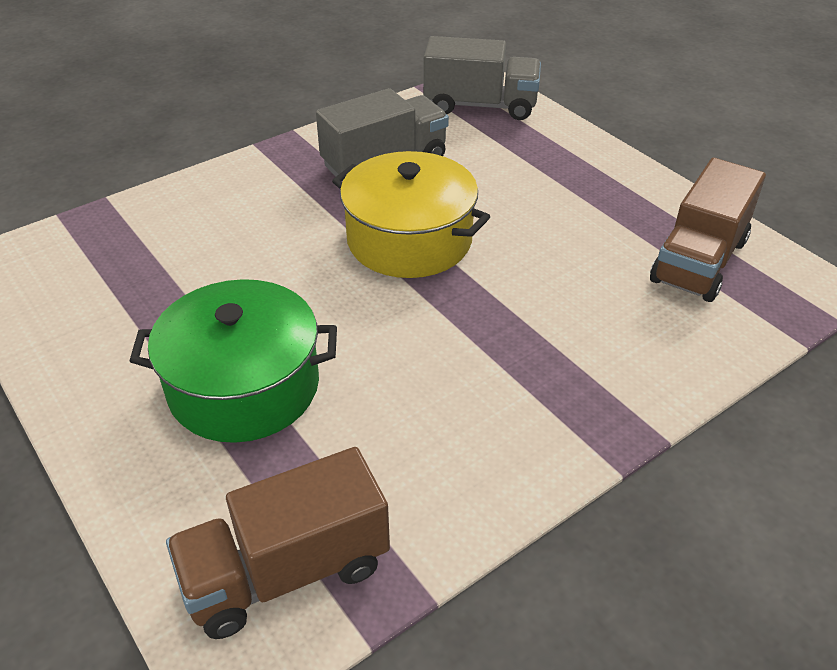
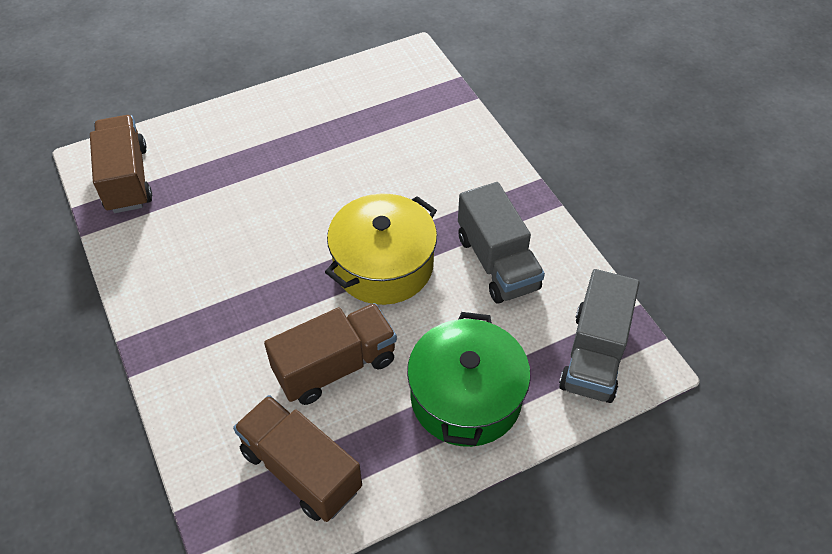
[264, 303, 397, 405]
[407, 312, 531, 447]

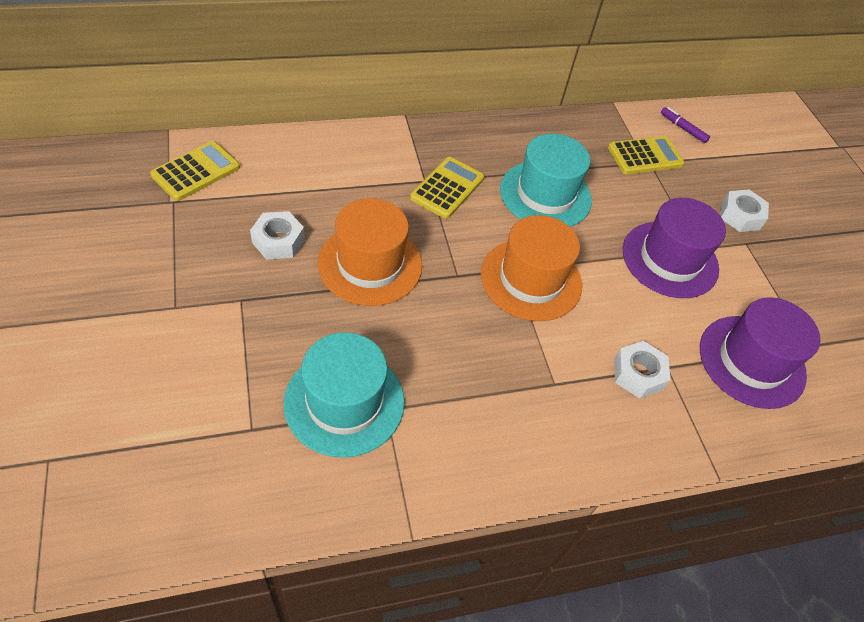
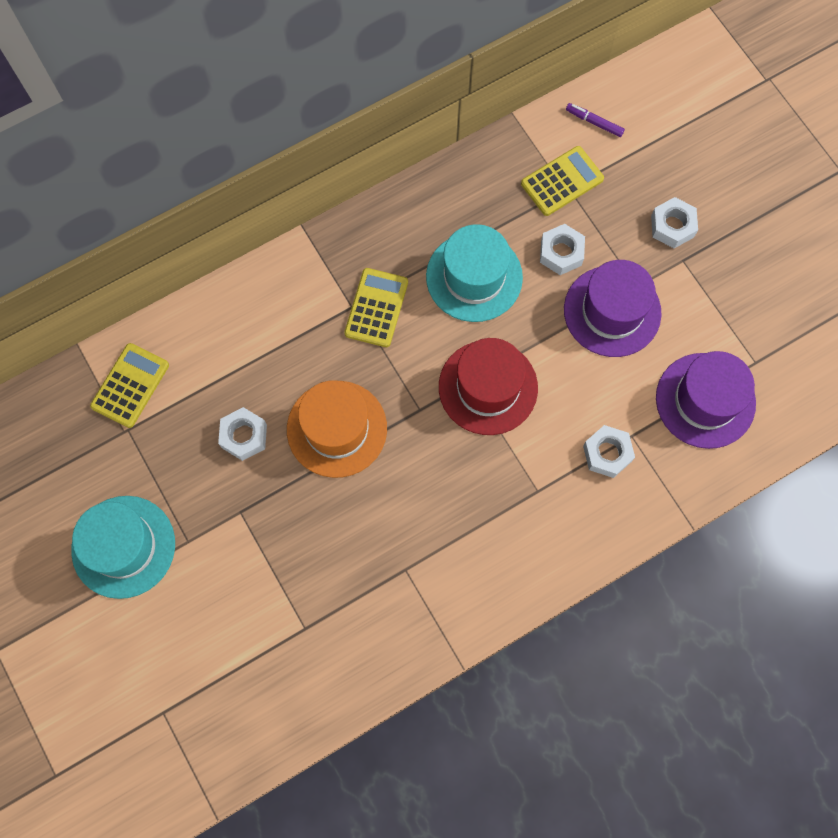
[71, 496, 175, 599]
[439, 338, 538, 435]
[540, 224, 585, 275]

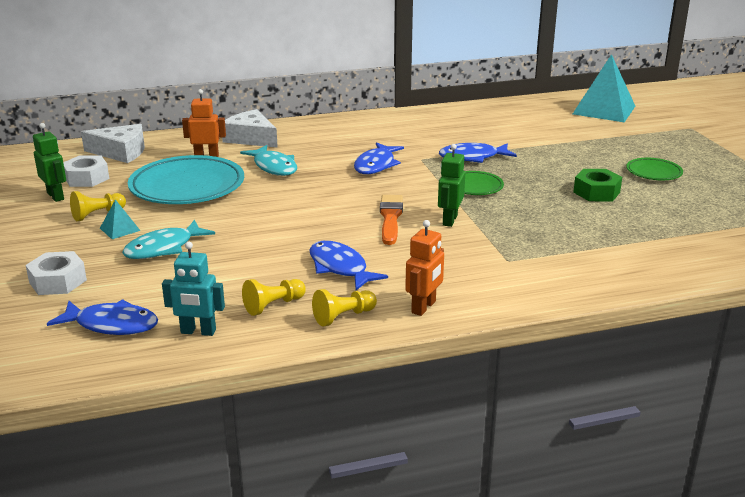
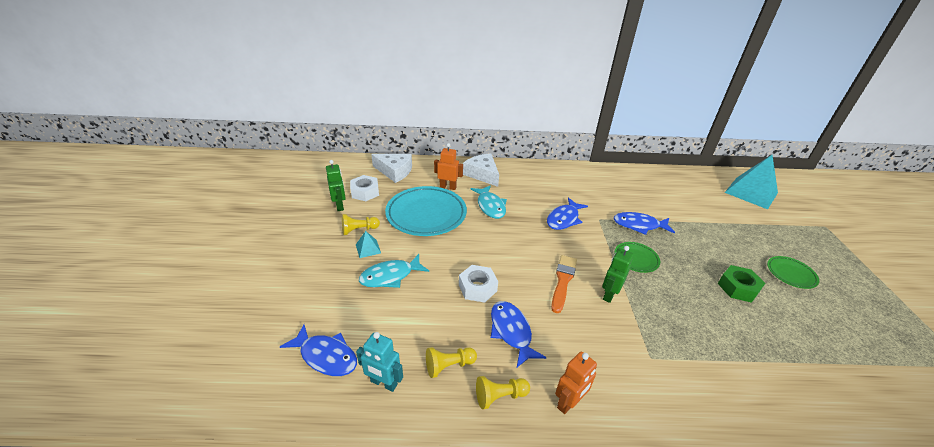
[459, 265, 498, 303]

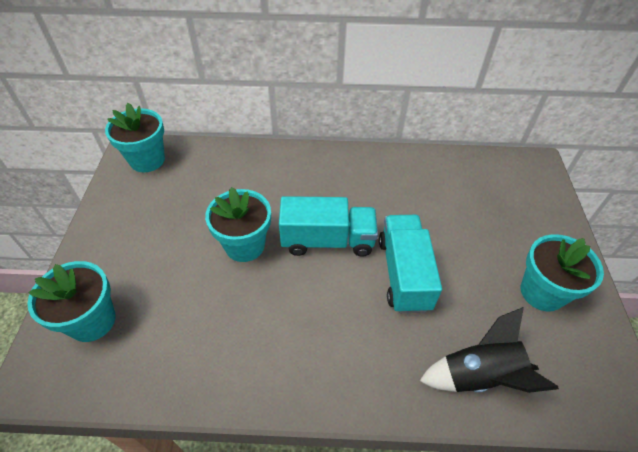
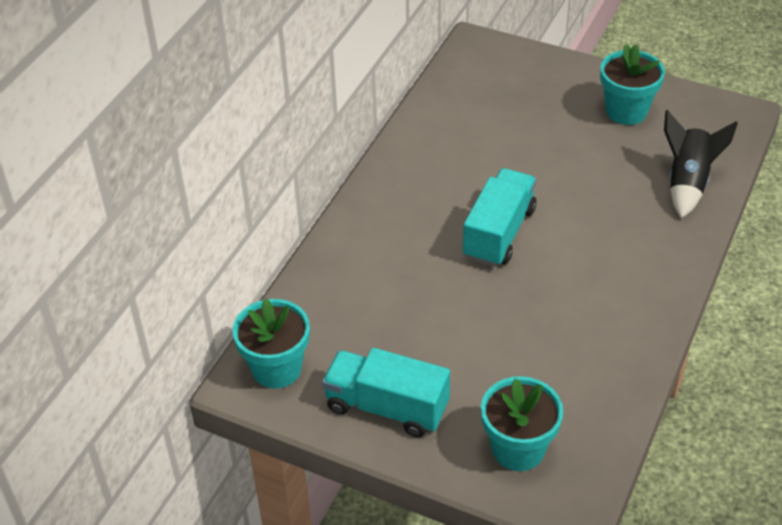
[322, 348, 450, 438]
[205, 187, 271, 262] (first image)

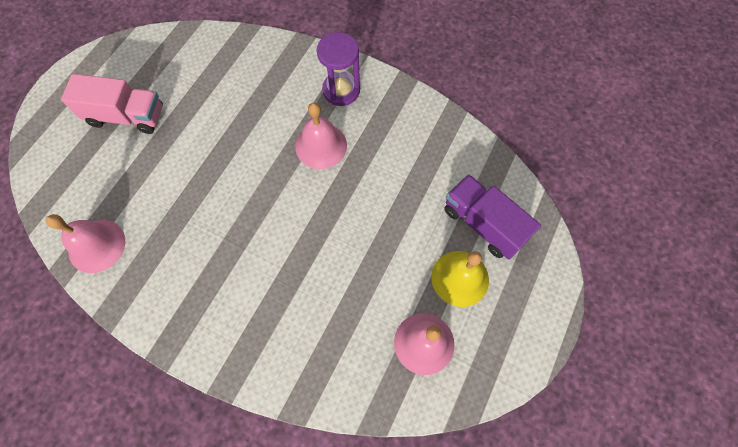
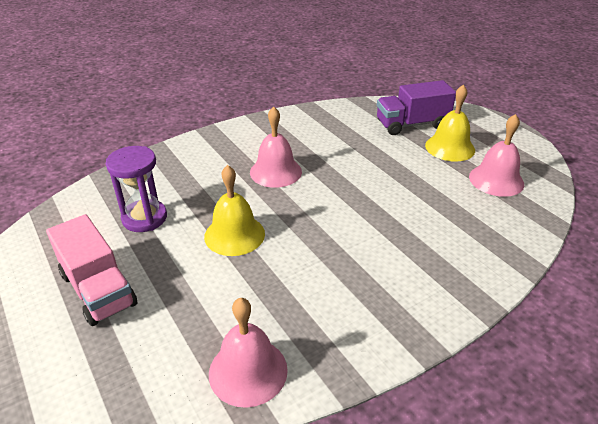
[46, 214, 137, 326]
[106, 146, 167, 232]
[204, 165, 265, 256]

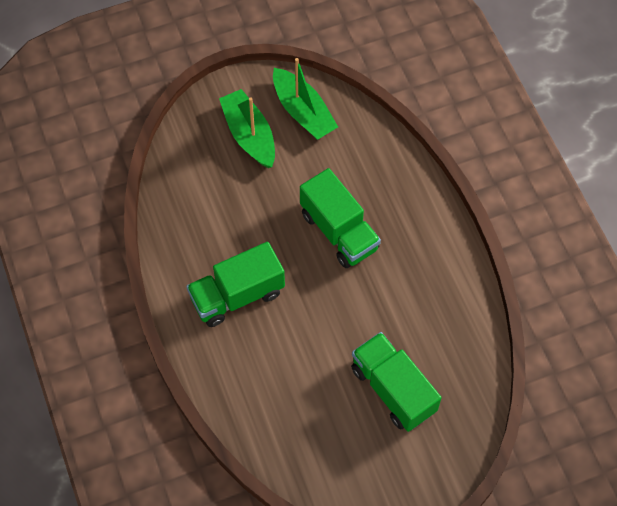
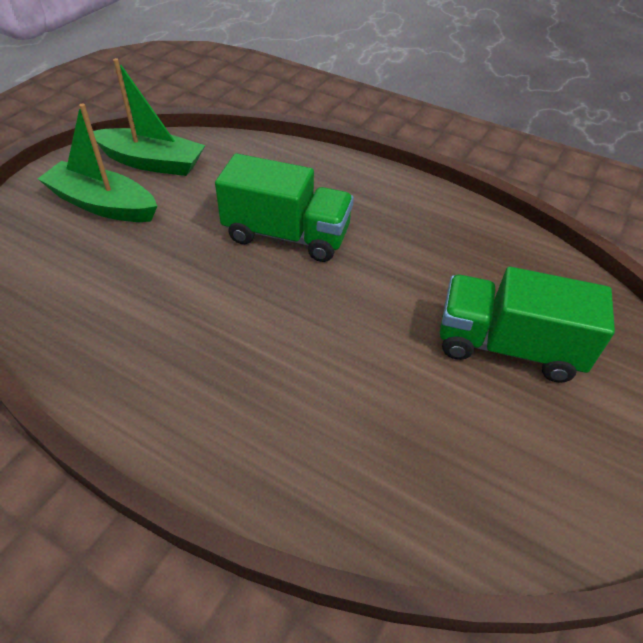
[186, 242, 285, 327] (first image)

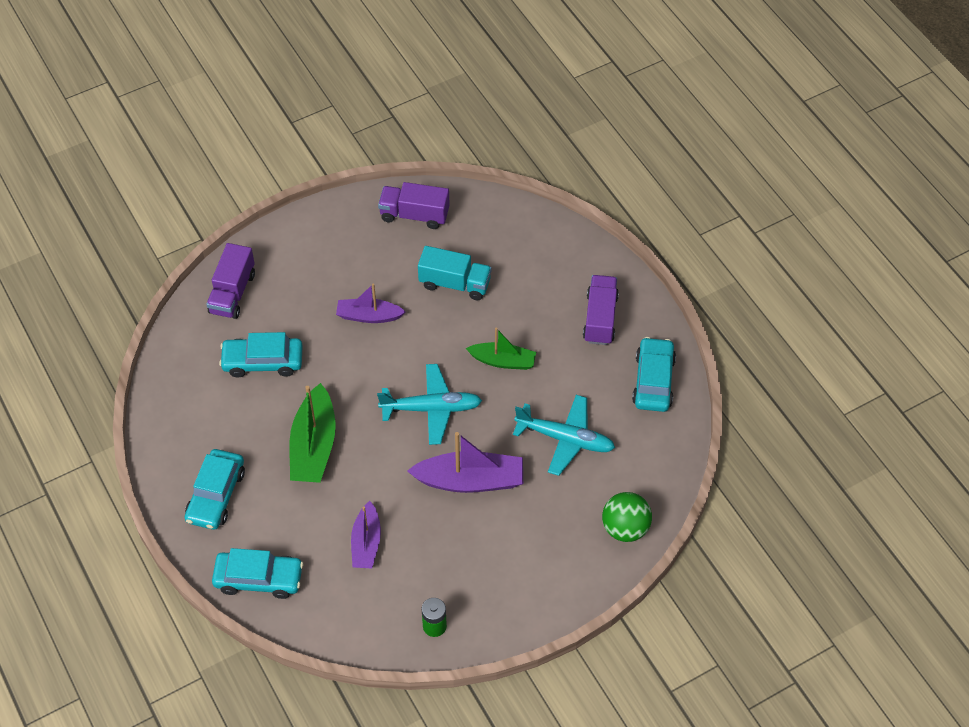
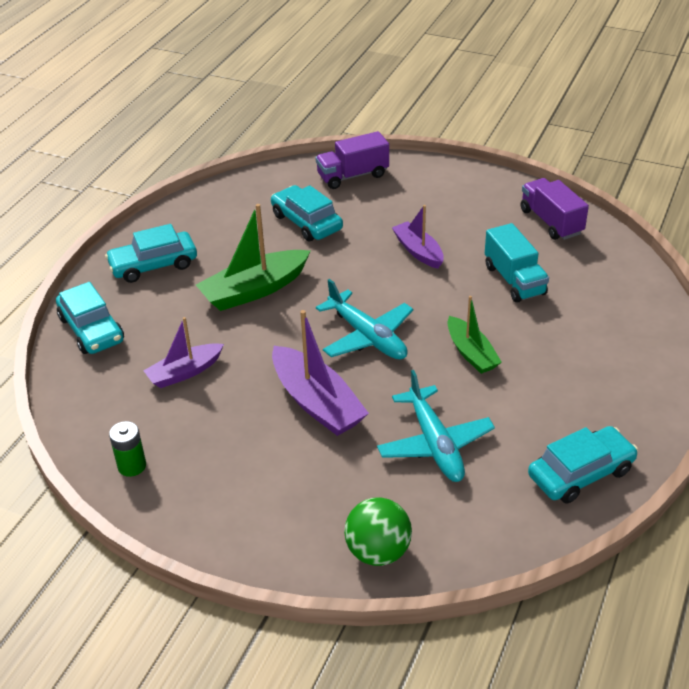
[583, 275, 619, 345] (first image)

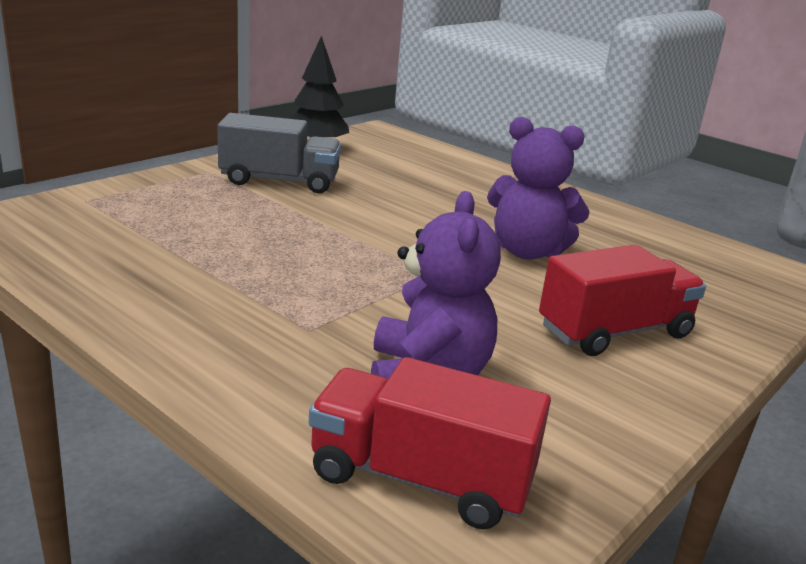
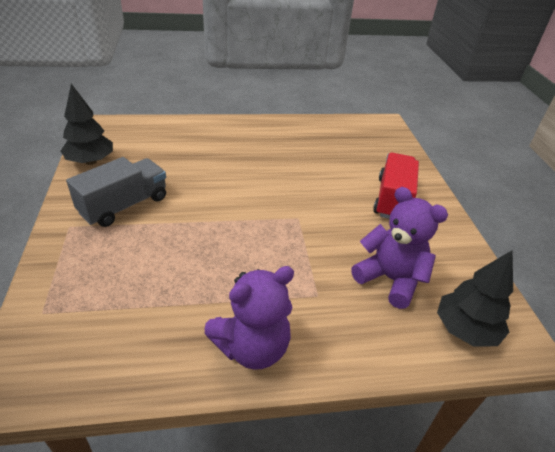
[204, 266, 294, 370]
[437, 250, 513, 346]

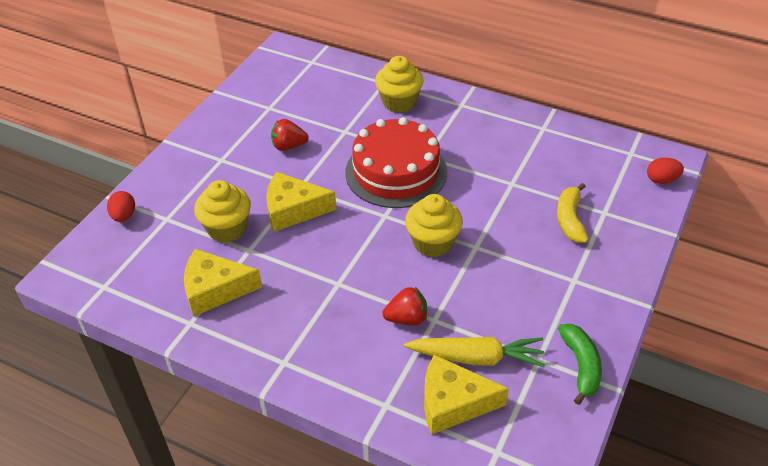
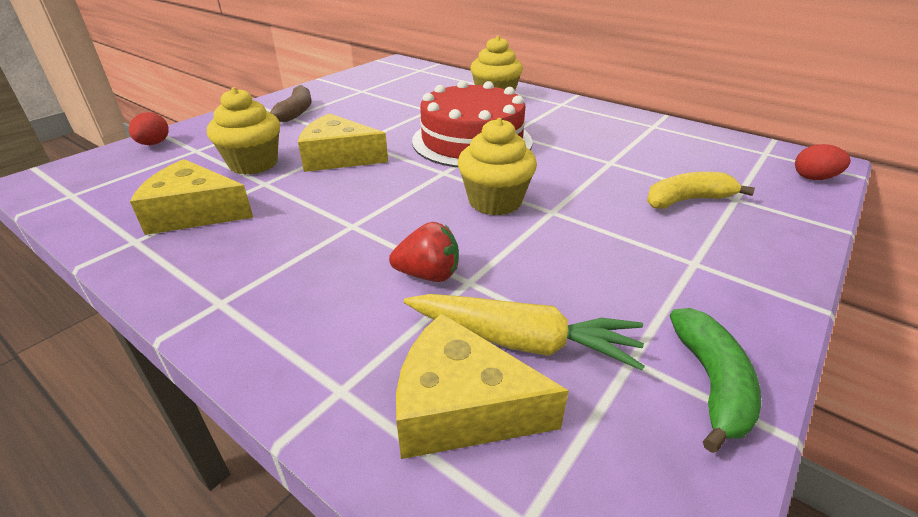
[270, 85, 311, 122]
[647, 172, 755, 209]
[271, 119, 309, 151] (first image)

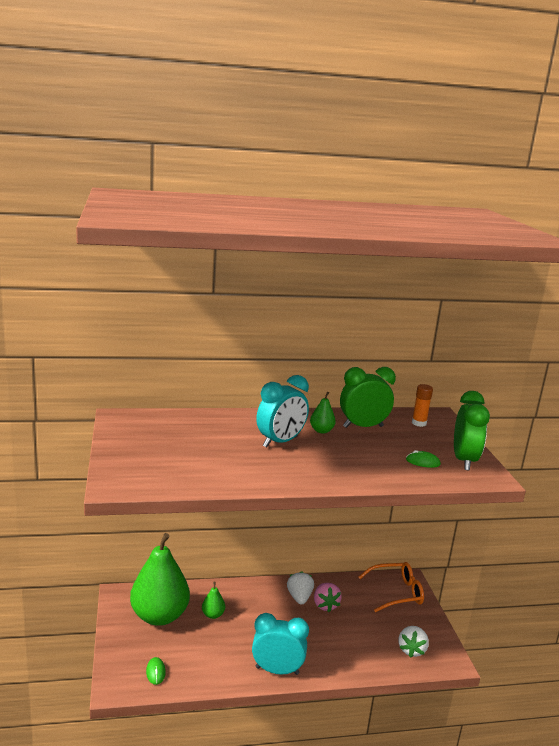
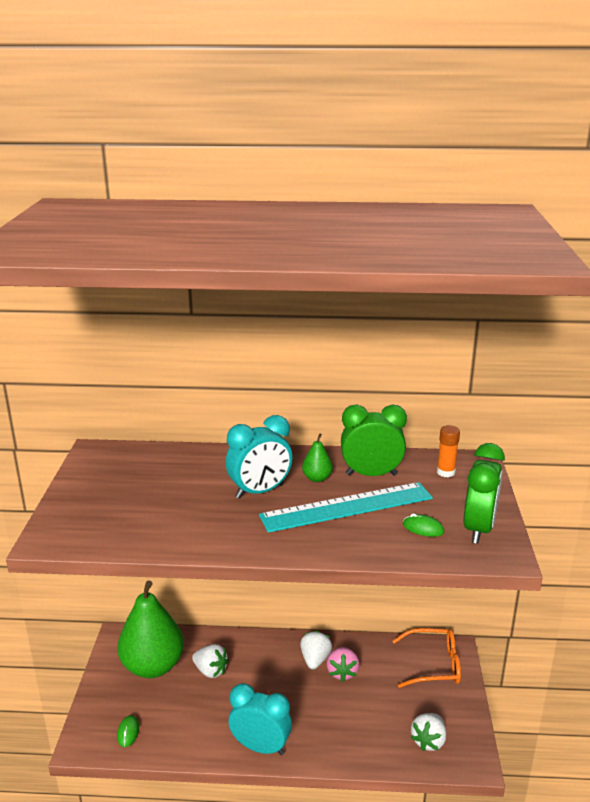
[192, 644, 229, 678]
[259, 482, 433, 533]

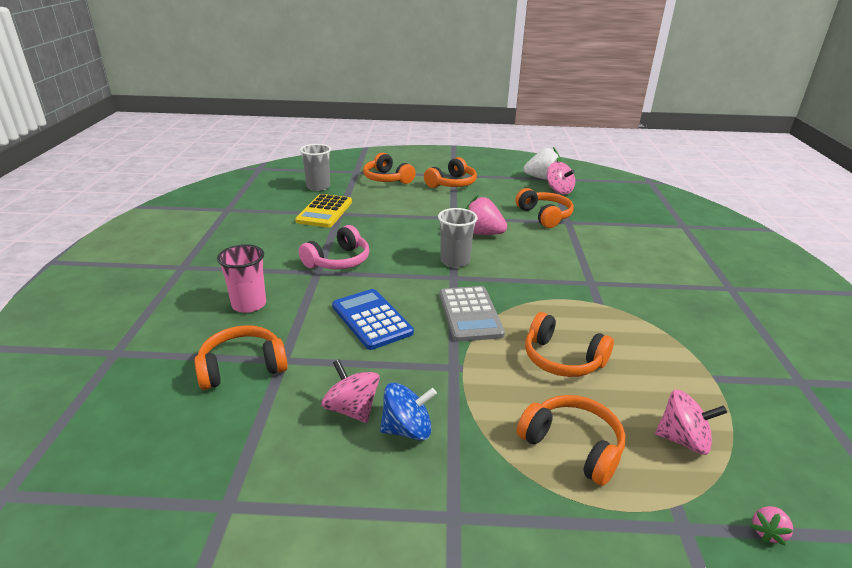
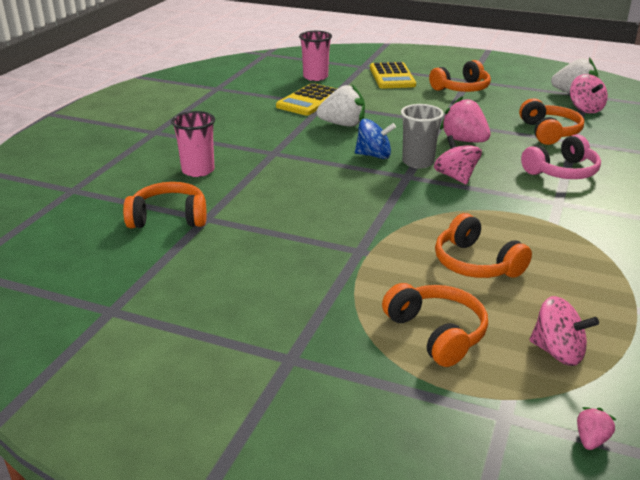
[299, 31, 332, 81]
[317, 84, 365, 127]
[355, 119, 396, 159]
[370, 62, 416, 89]
[434, 135, 482, 185]
[521, 134, 601, 179]
[577, 407, 617, 450]
[332, 289, 414, 350] (first image)
[439, 286, 505, 342] (first image)

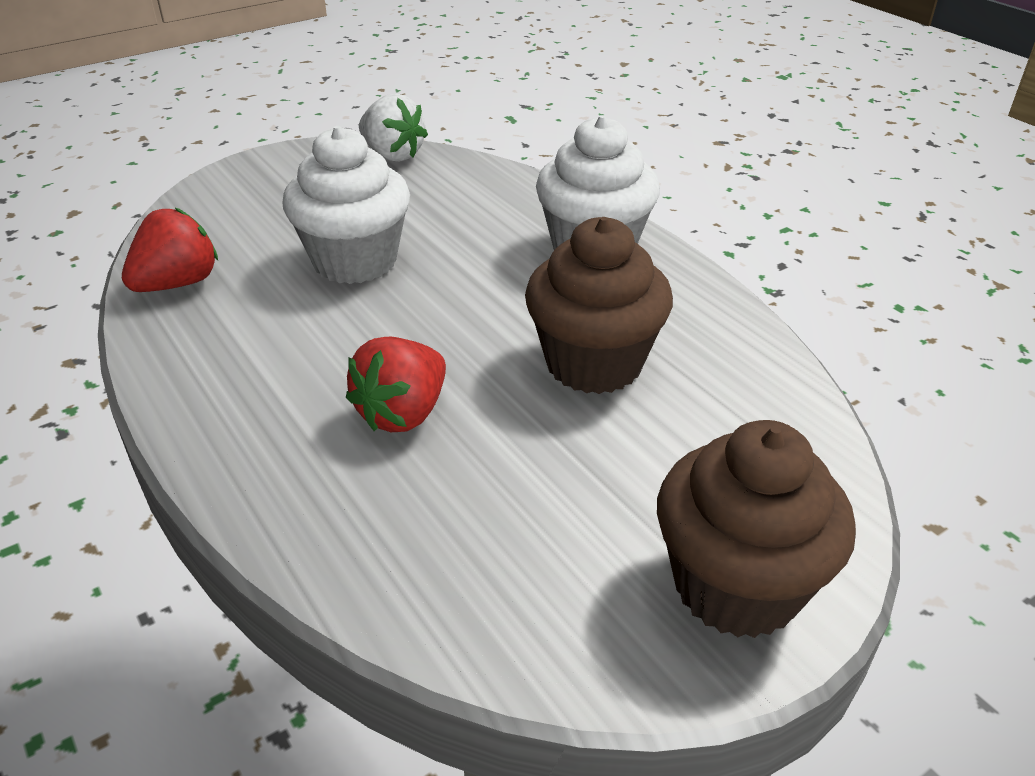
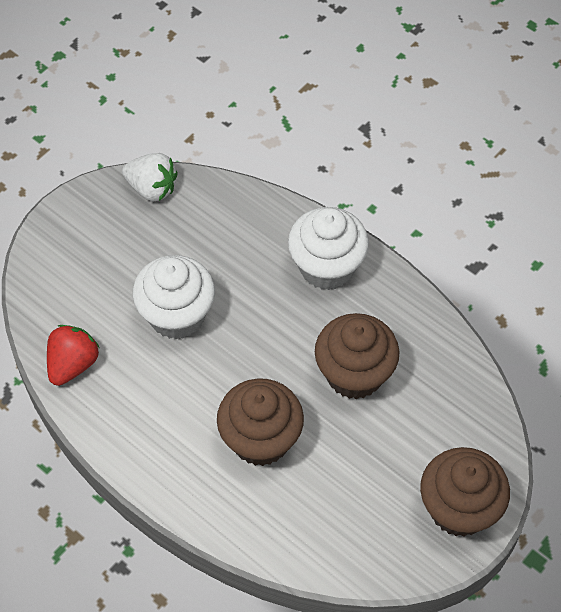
[217, 378, 304, 466]

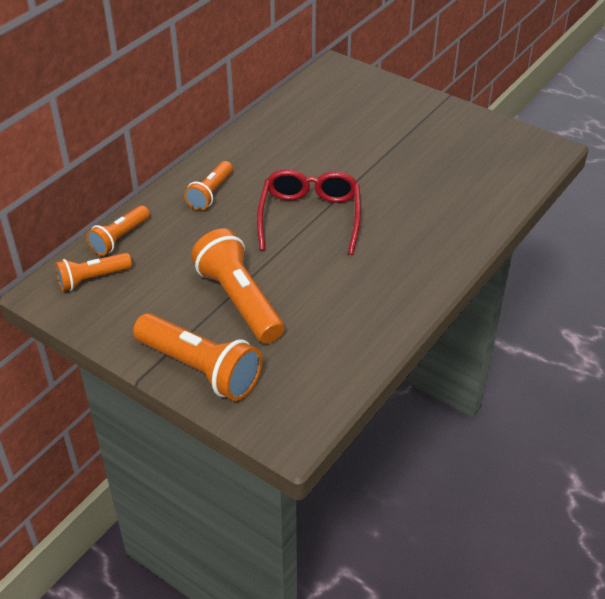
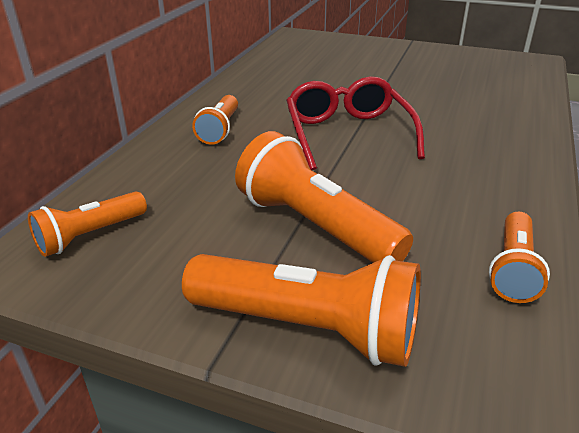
[489, 212, 550, 303]

